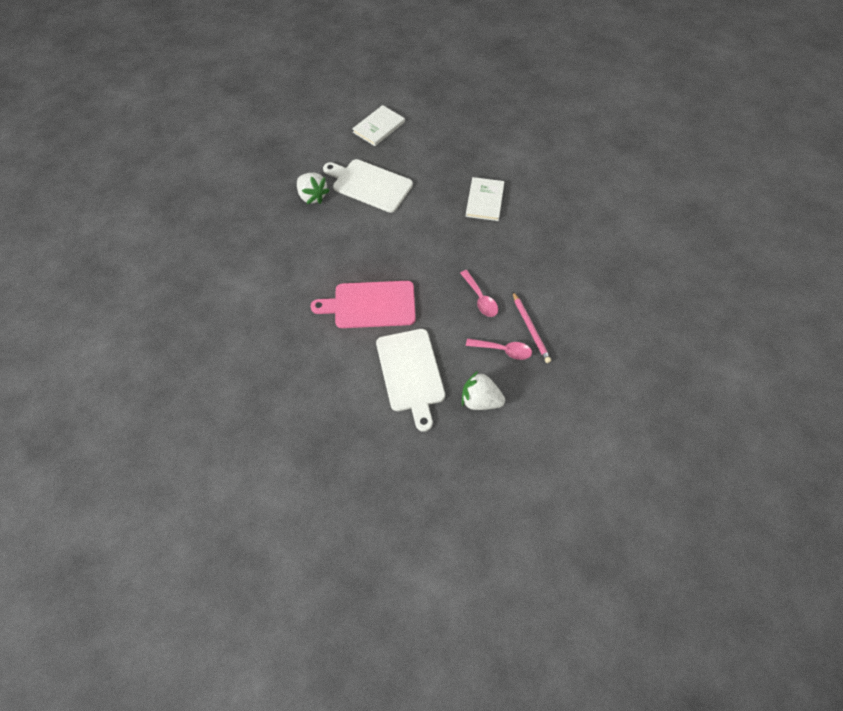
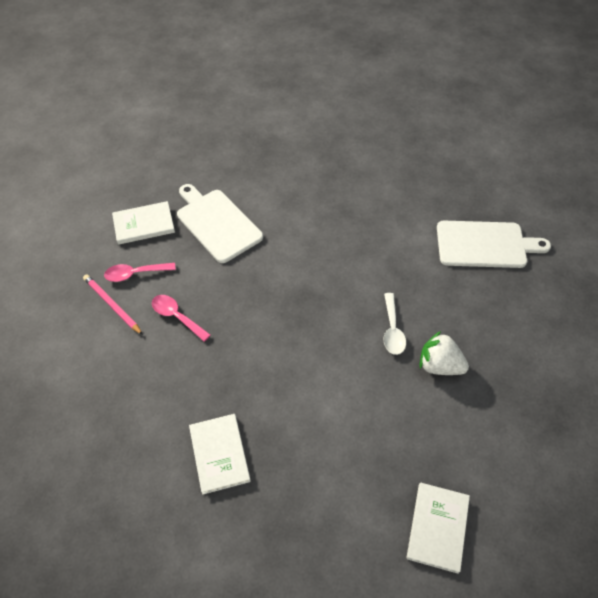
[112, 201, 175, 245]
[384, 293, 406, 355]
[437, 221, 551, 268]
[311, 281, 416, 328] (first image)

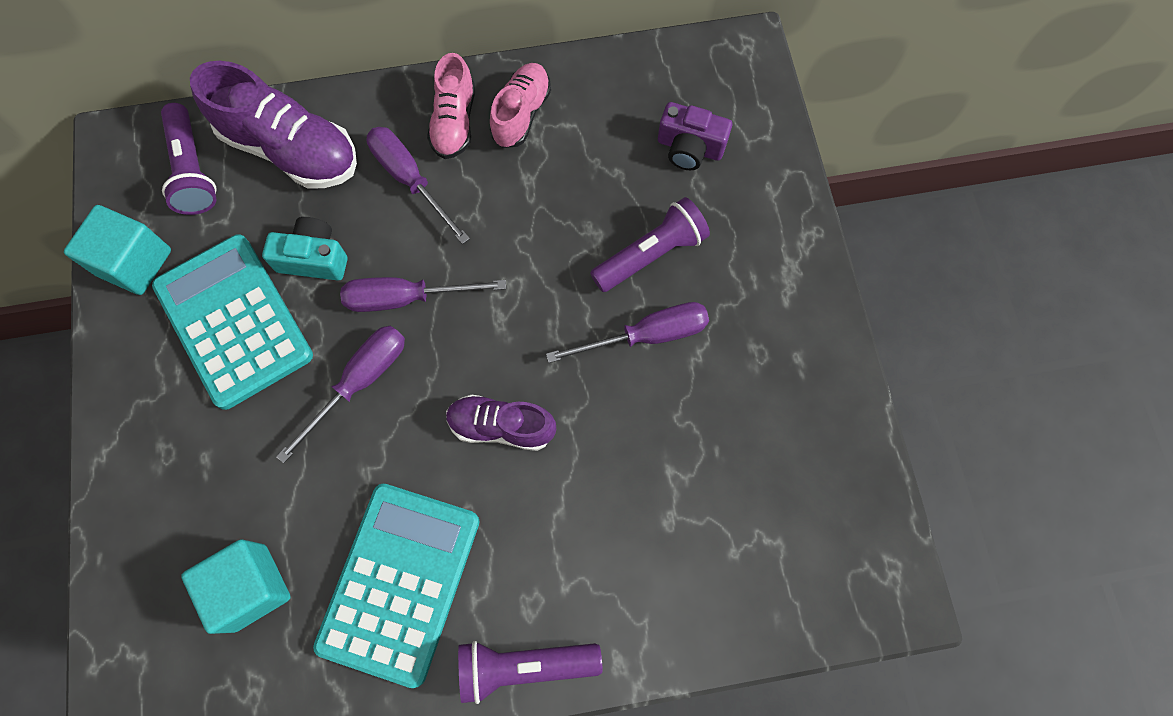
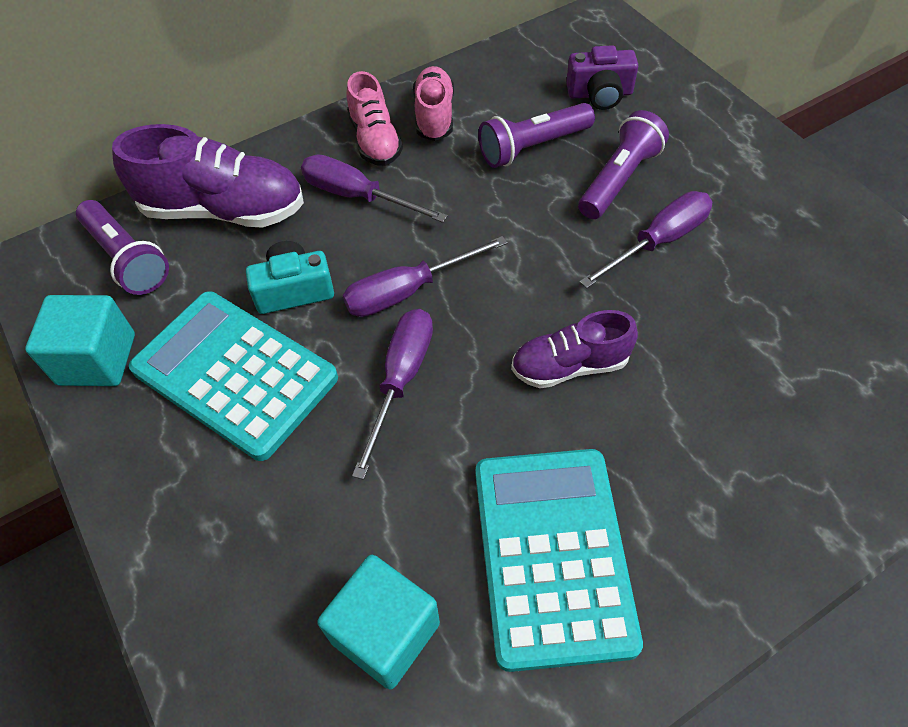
[478, 103, 595, 168]

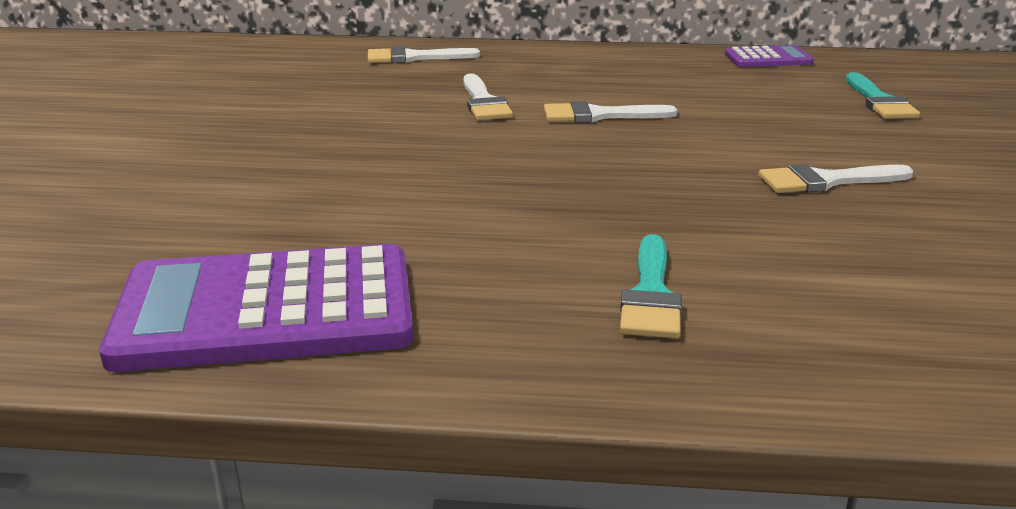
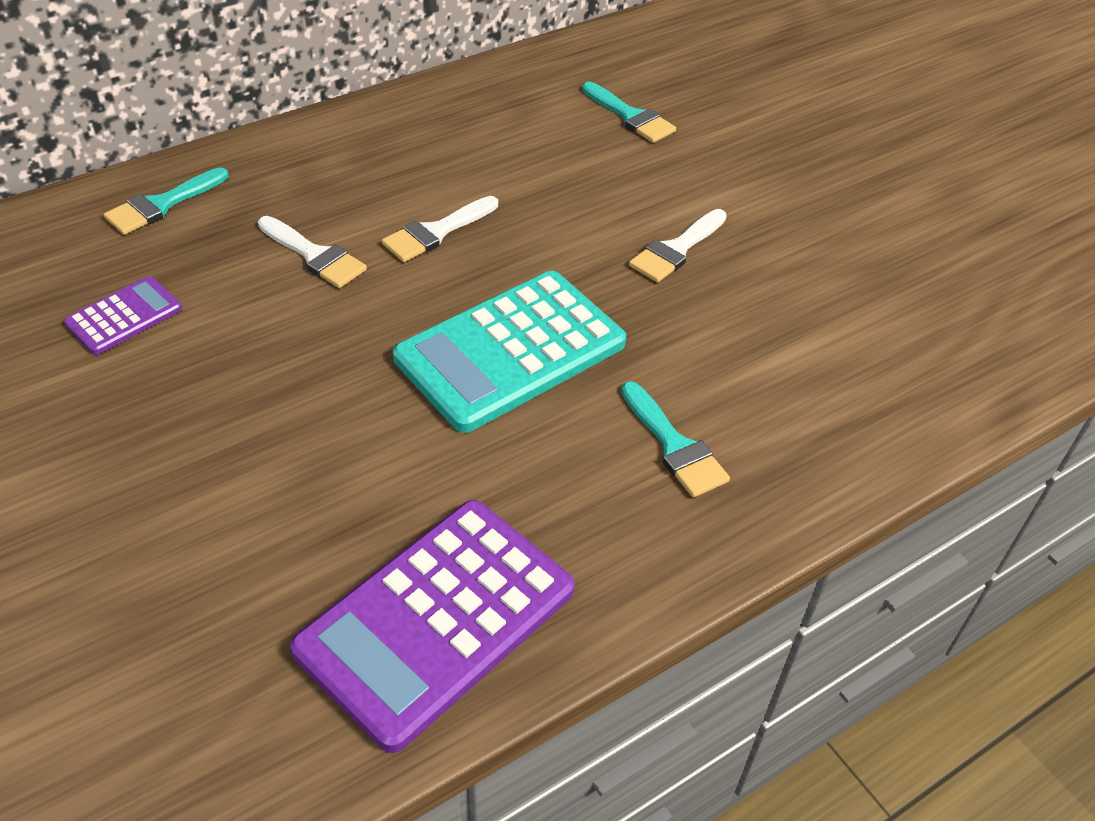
[64, 276, 182, 355]
[104, 167, 229, 235]
[393, 271, 626, 433]

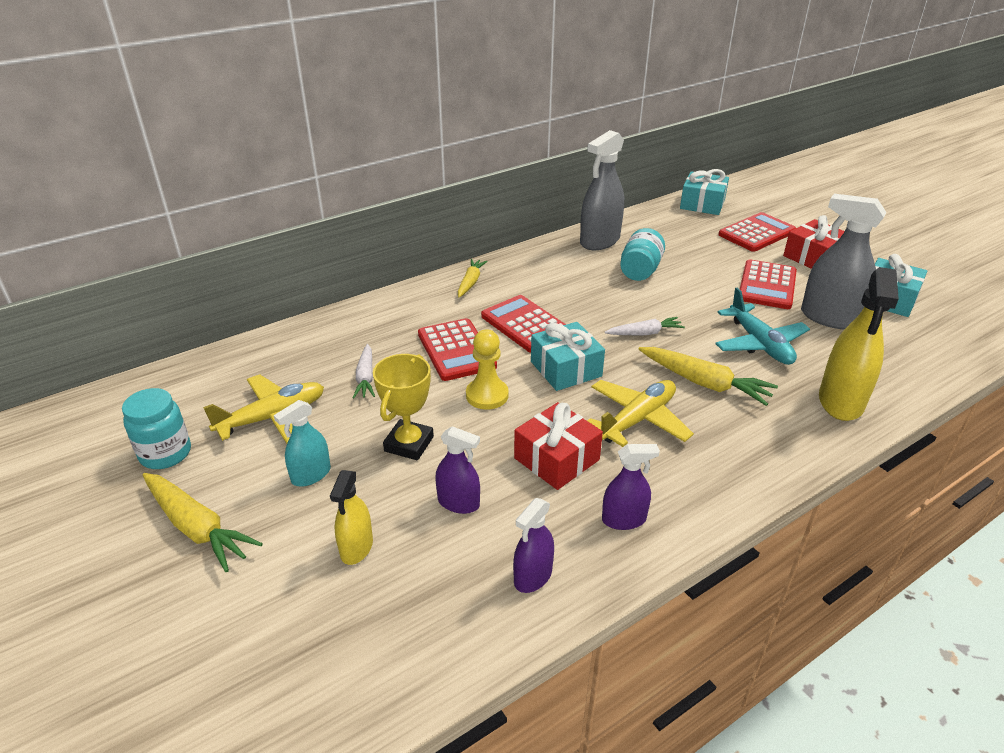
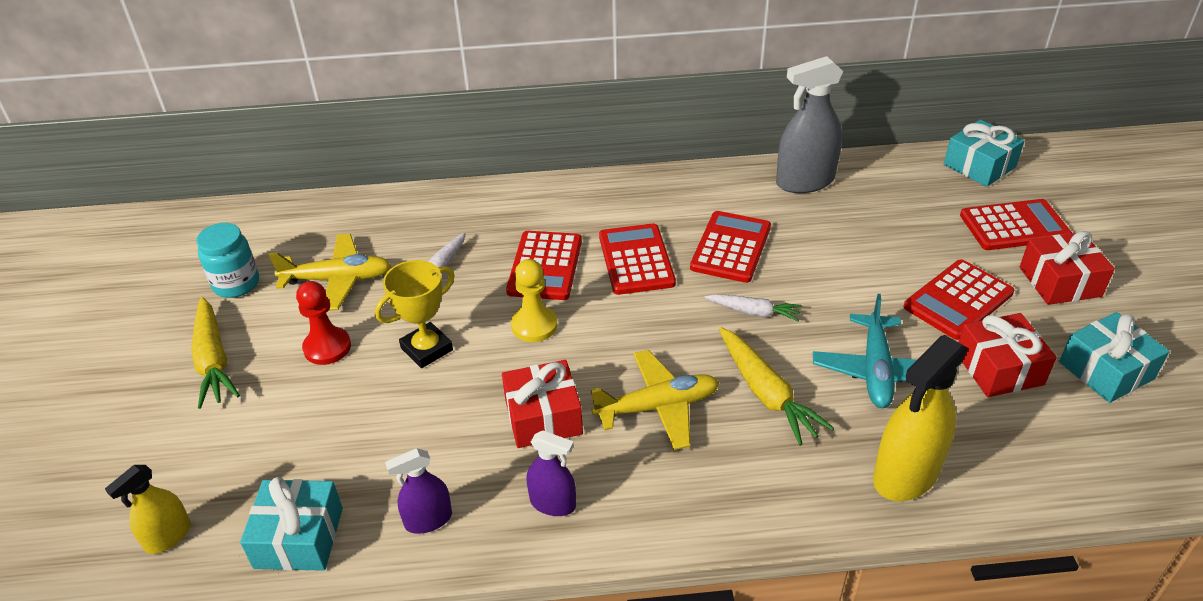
[105, 465, 191, 554]
[240, 477, 343, 571]
[296, 281, 351, 365]
[690, 211, 771, 283]
[958, 313, 1057, 397]
[435, 426, 480, 514] (first image)
[458, 259, 488, 297] (first image)
[620, 228, 665, 281] (first image)

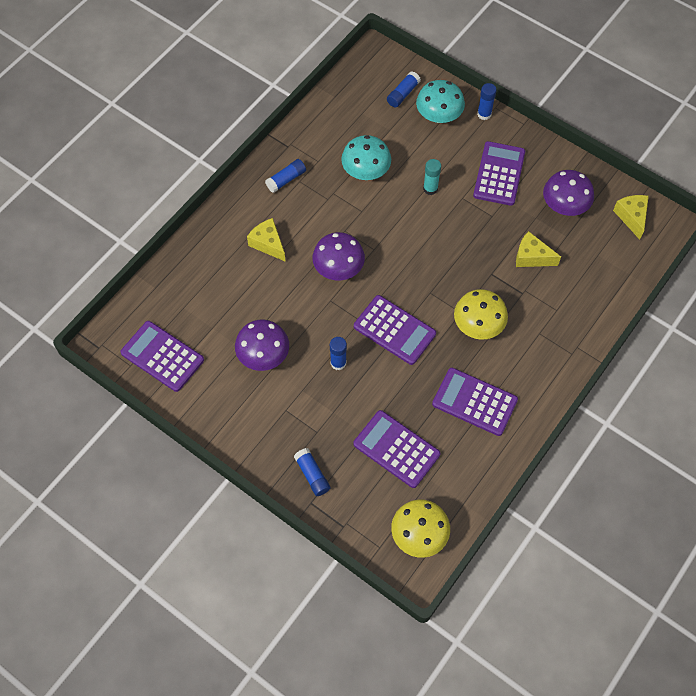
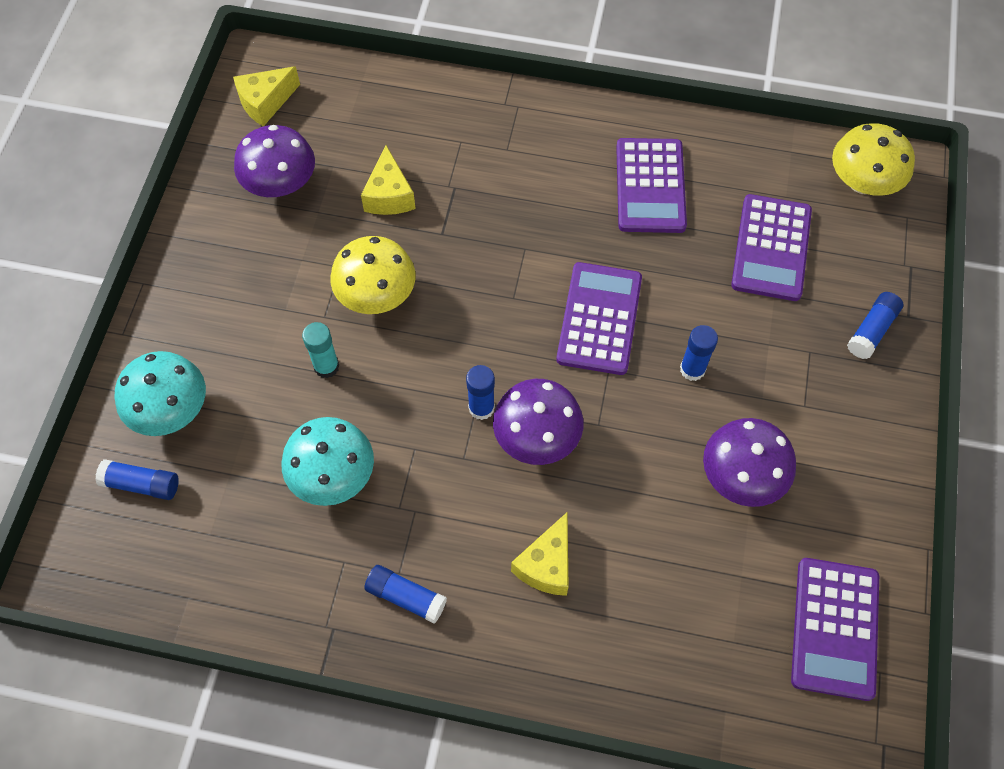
[330, 236, 415, 314]
[466, 365, 495, 420]
[473, 141, 525, 206] (first image)

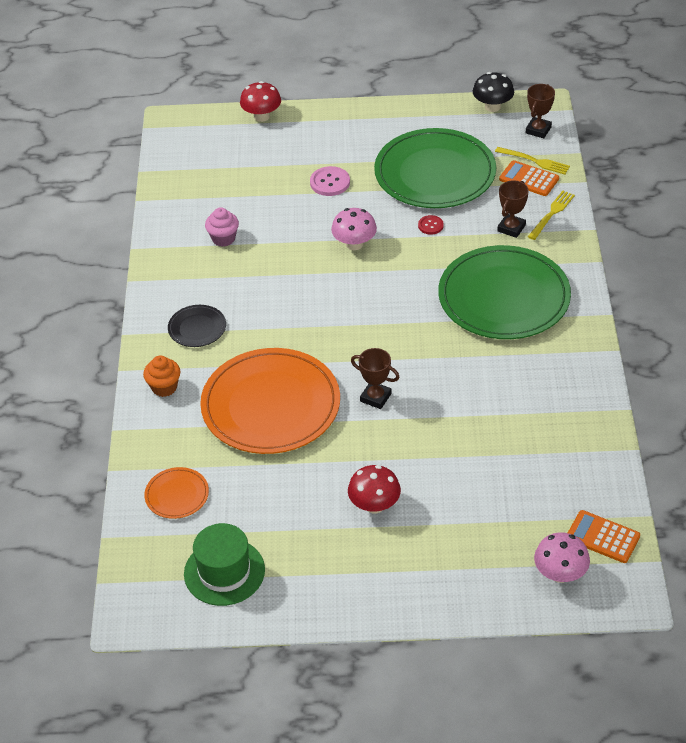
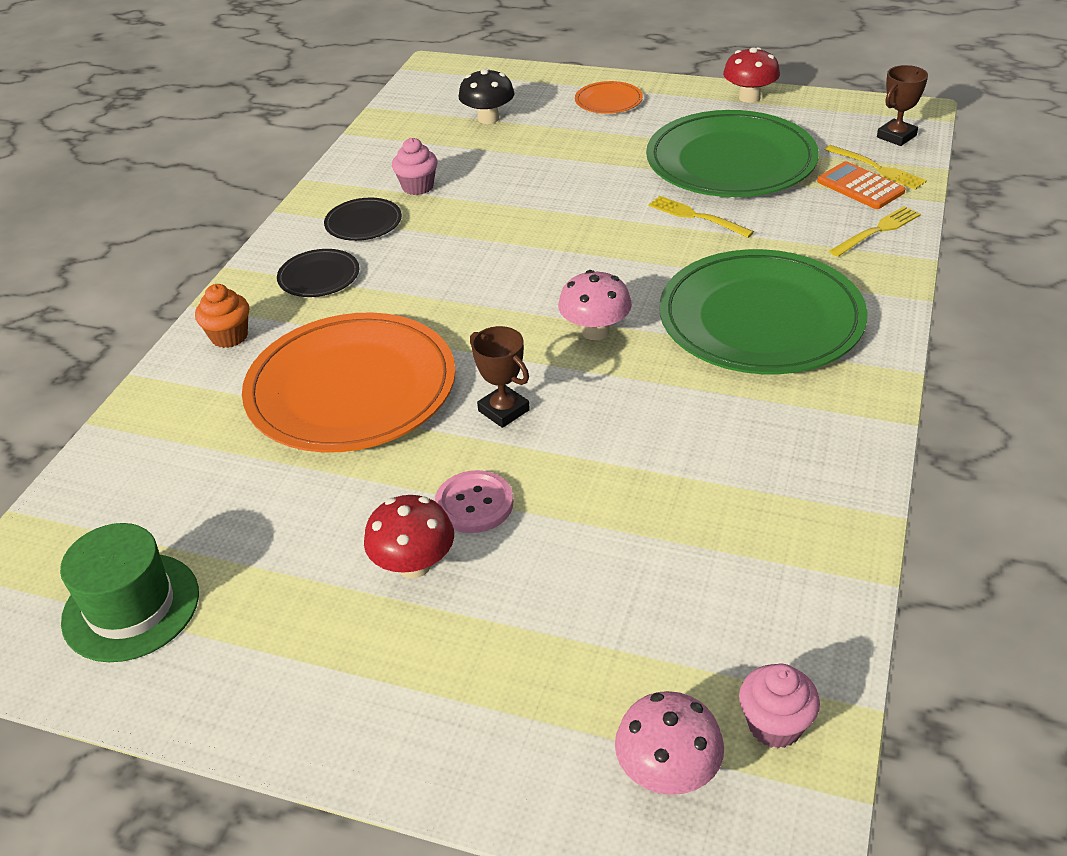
[324, 198, 402, 241]
[435, 470, 513, 533]
[458, 68, 515, 124]
[558, 270, 632, 340]
[575, 81, 643, 114]
[648, 196, 754, 238]
[723, 47, 780, 103]
[739, 664, 820, 748]
[497, 180, 529, 238] (first image)

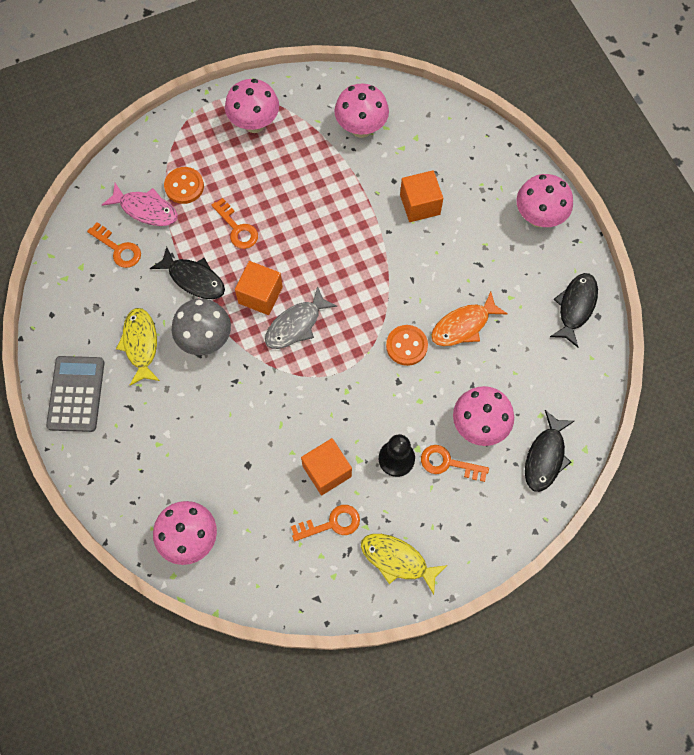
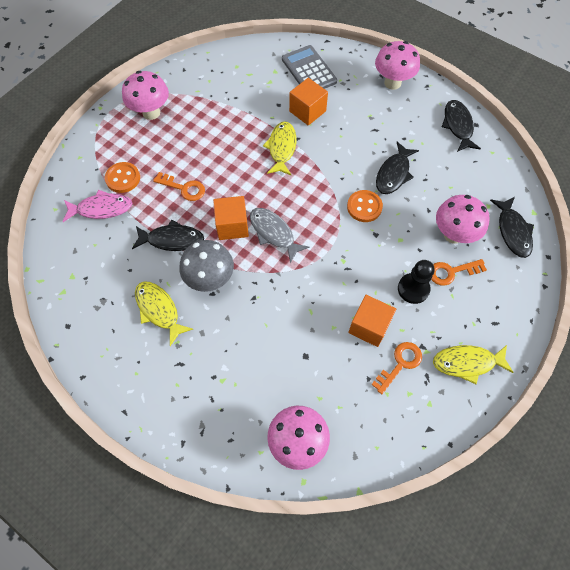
[250, 208, 310, 263]
[263, 121, 296, 176]
[282, 45, 337, 89]
[376, 142, 419, 194]
[87, 222, 141, 268] (first image)
[334, 83, 389, 138] (first image)

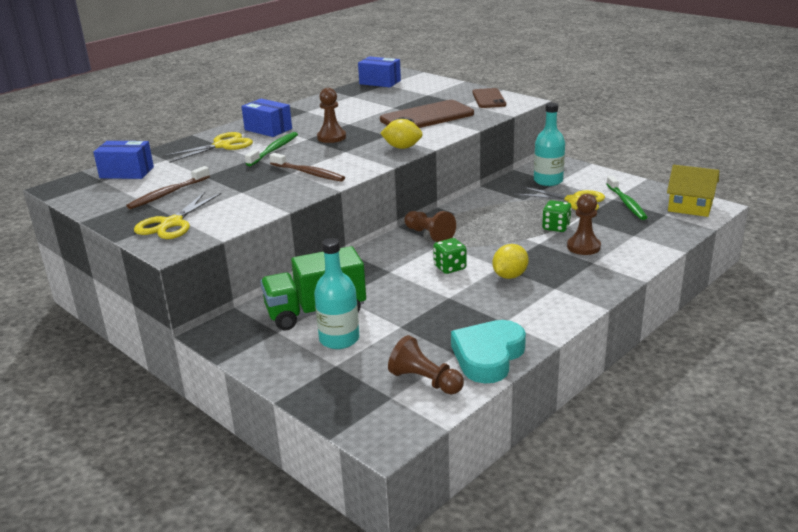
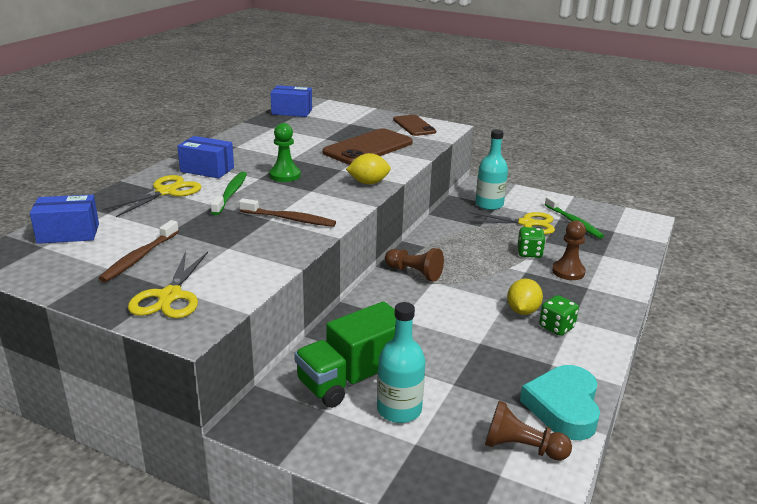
[269, 123, 301, 182]
[539, 295, 579, 336]
[667, 165, 719, 217] (first image)

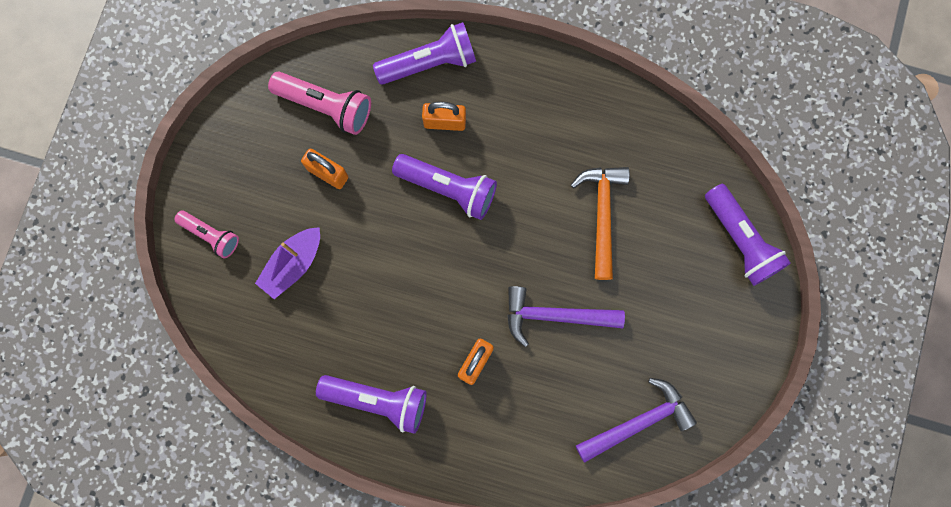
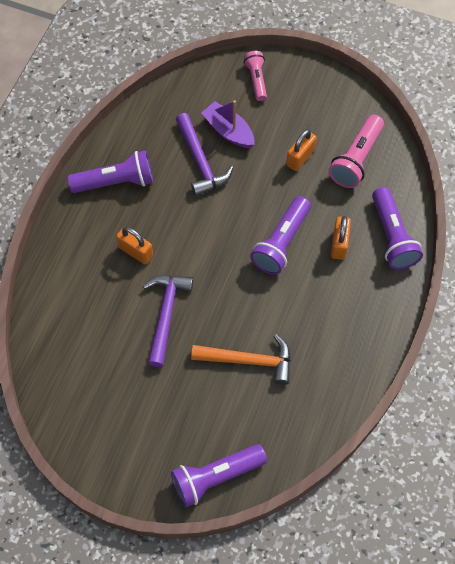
[68, 150, 153, 193]
[175, 113, 233, 196]
[243, 51, 267, 101]

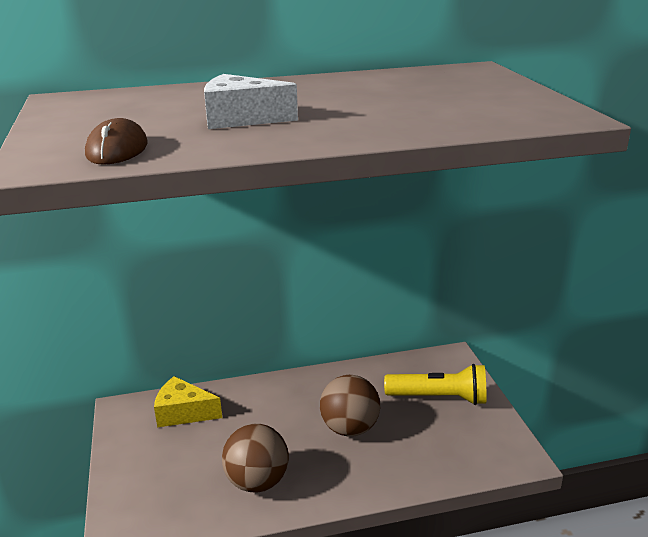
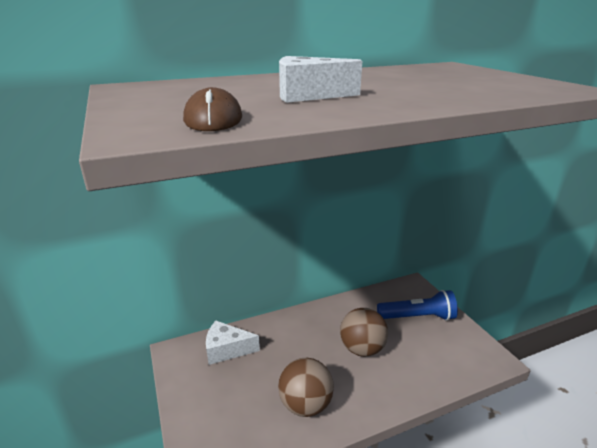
[206, 321, 260, 365]
[377, 290, 458, 321]

